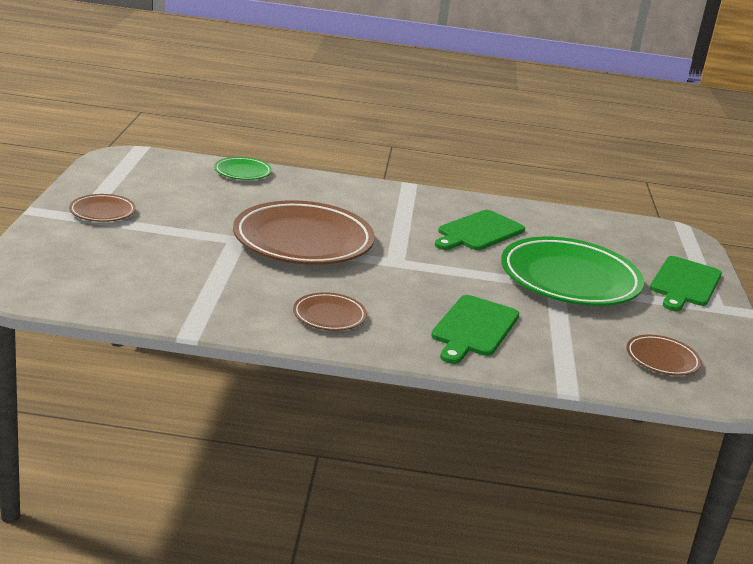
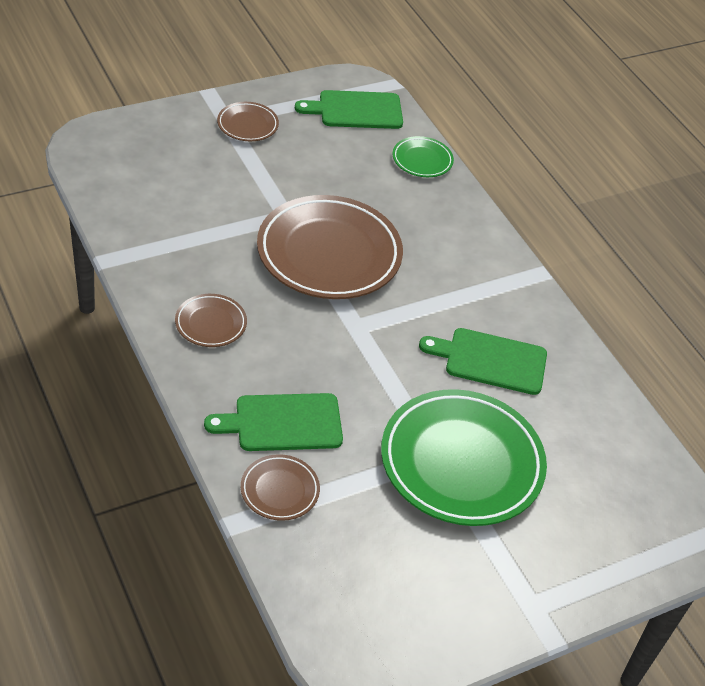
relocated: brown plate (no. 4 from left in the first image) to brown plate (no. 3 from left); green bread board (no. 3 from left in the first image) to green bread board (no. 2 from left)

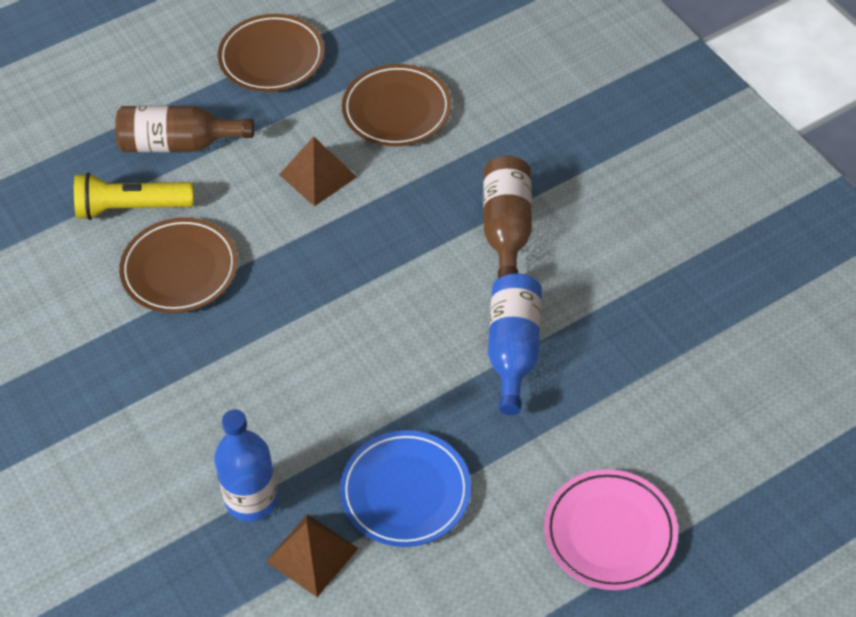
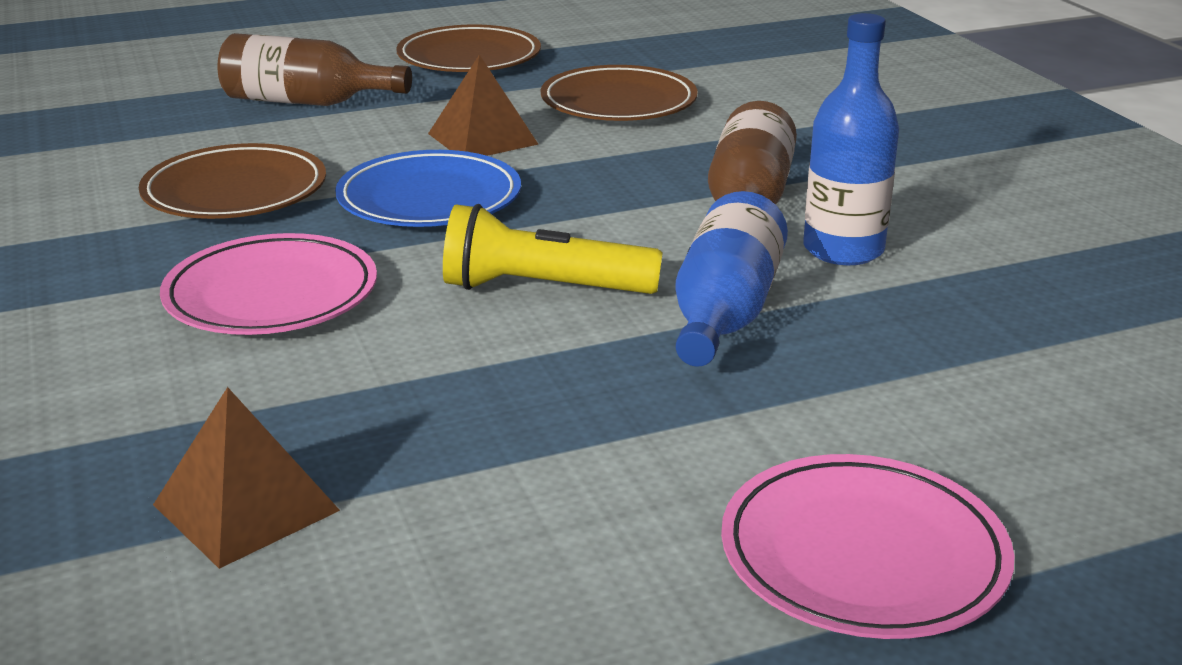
appeared: rose-pink plate (no. 1 from left)
relocated: bright yellow flashlight; royal blue flask (no. 1 from left in the first image) to royal blue flask (no. 2 from left); royal blue plate

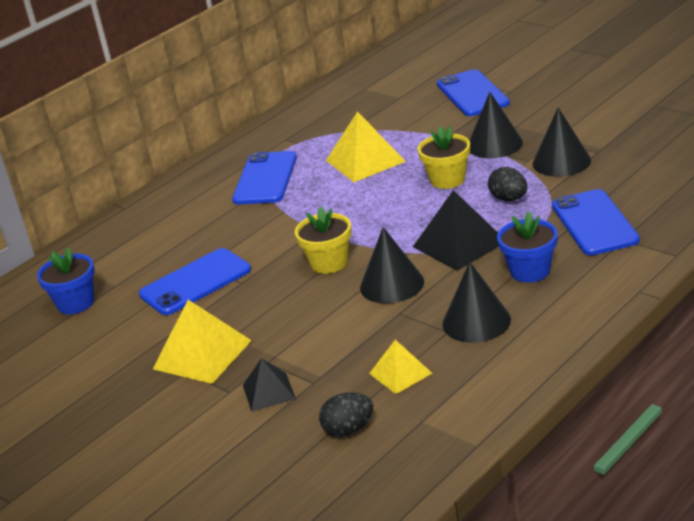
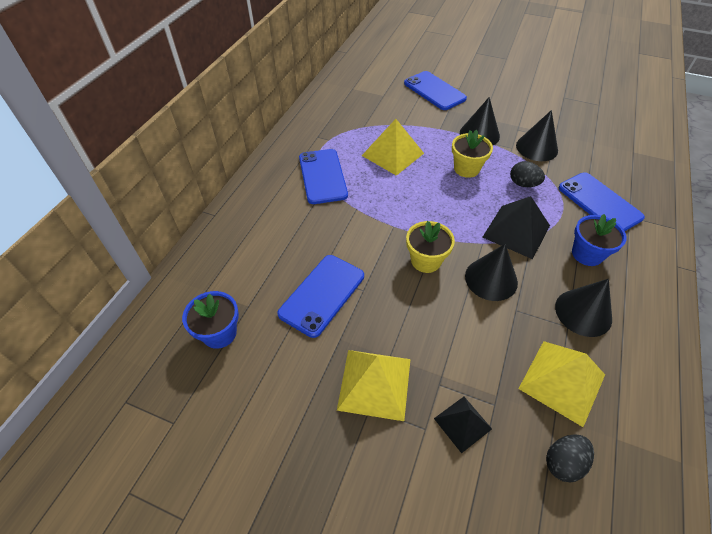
size: bright yellow solid pyramid (no. 3 from left) x1.68

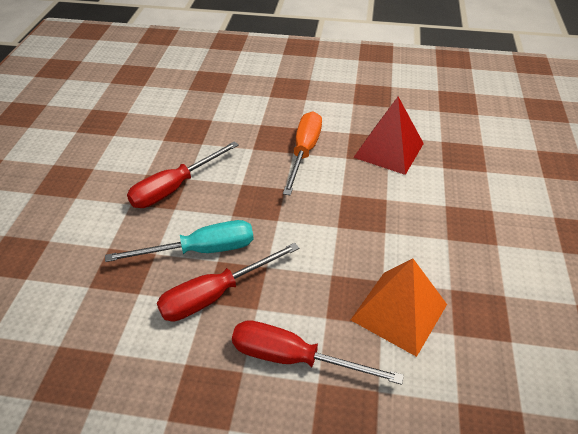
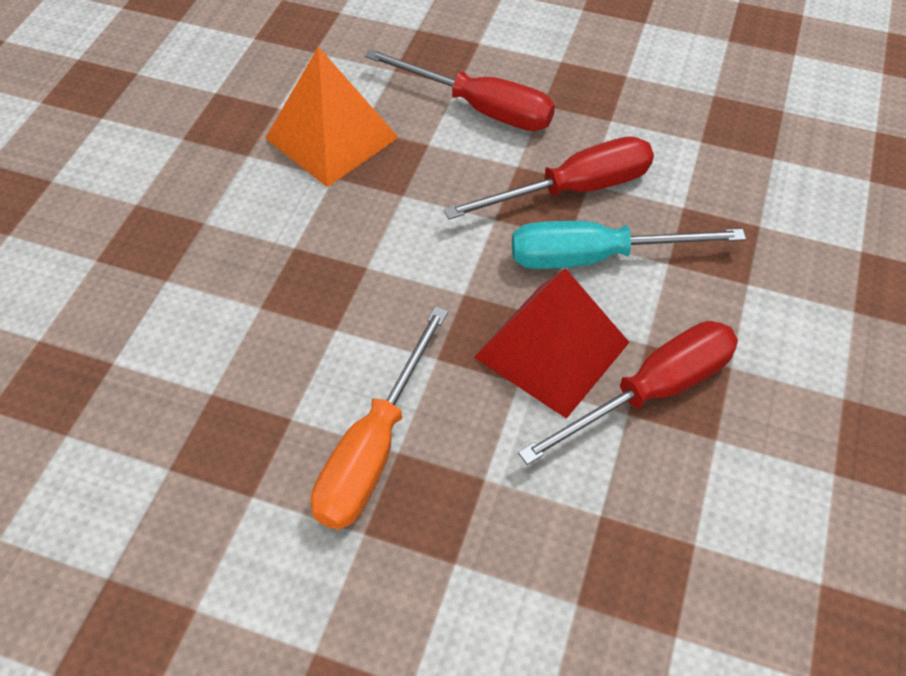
relocated: scarlet solid pyramid

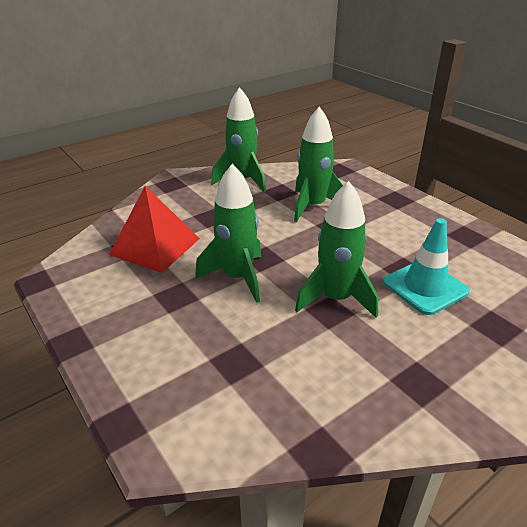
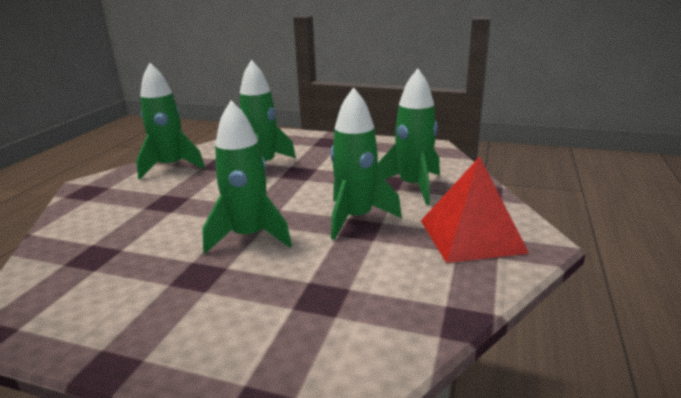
relocated: scarlet solid pyramid
exchanged: turquoise road cone to green spaceship (no. 5 from left)

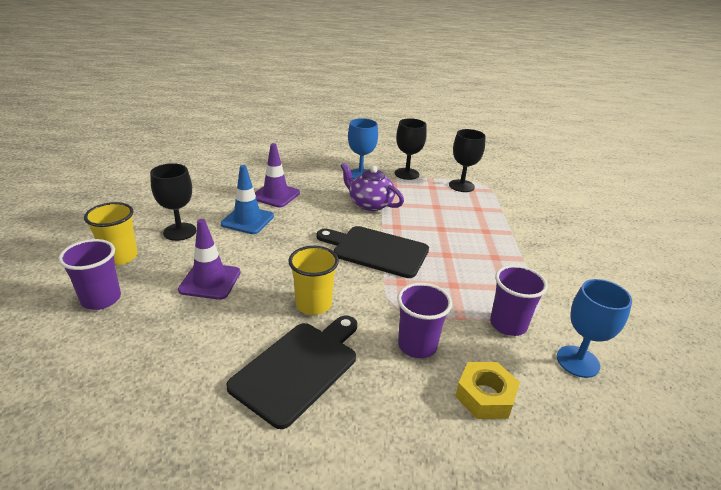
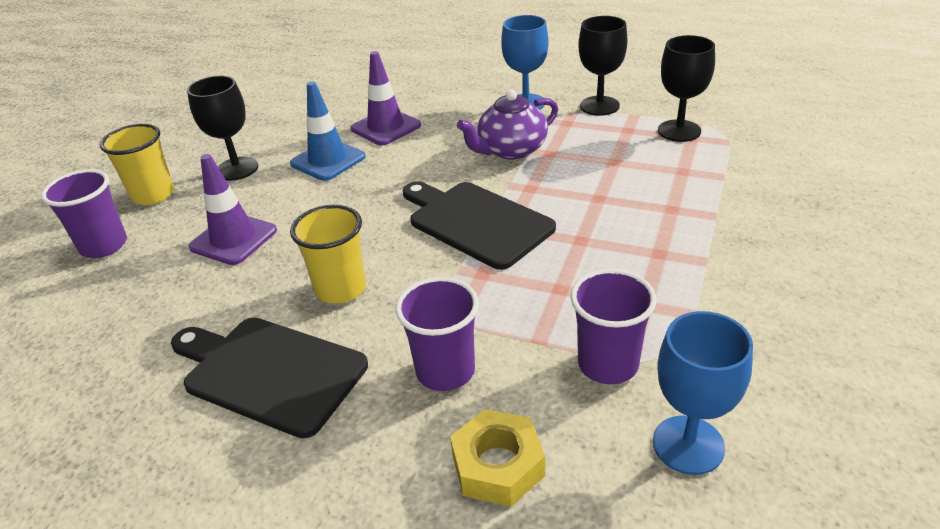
spun: black bread board (no. 1 from left) 120 degrees counterclockwise; violet tea pot 90 degrees counterclockwise

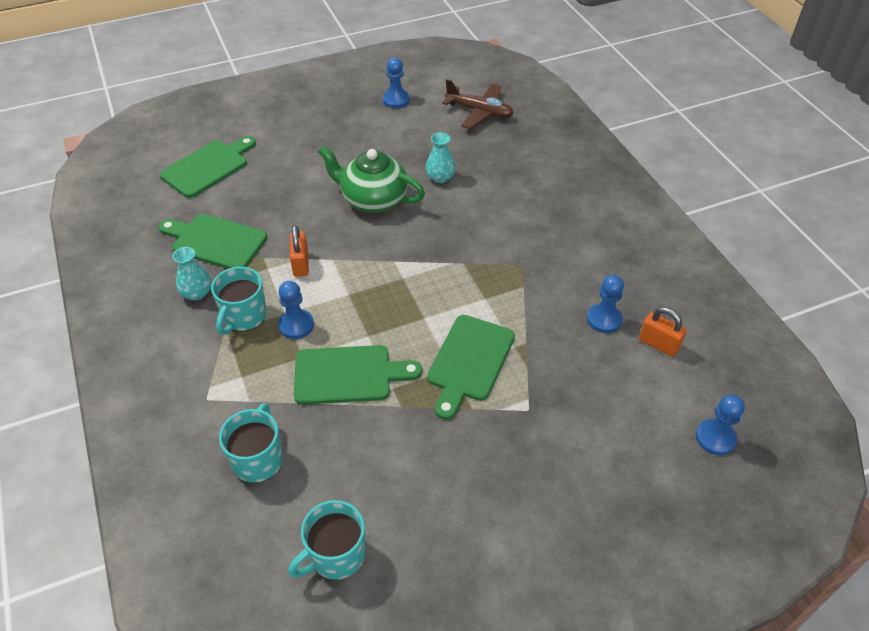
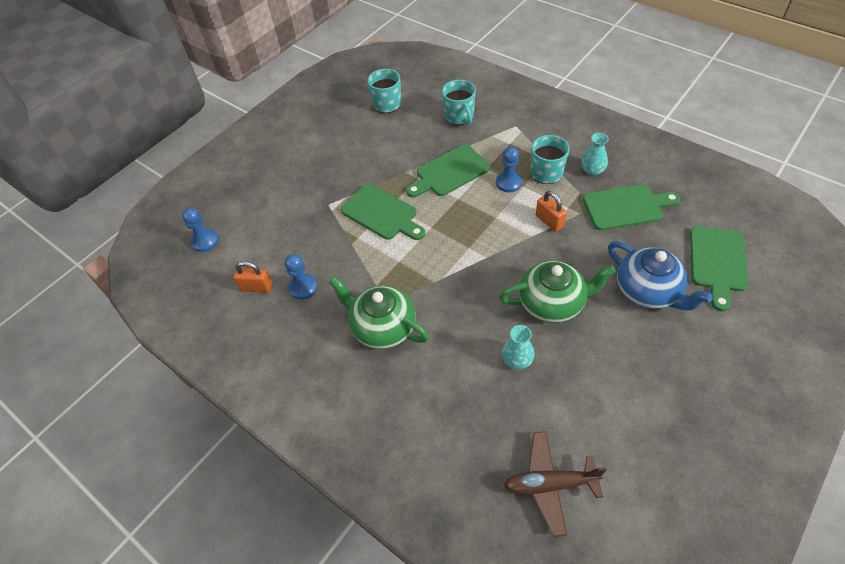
missing: royal blue game pawn (no. 2 from left)
appeared: green tea pot (no. 1 from left); royal blue tea pot
spun: green bread board (no. 4 from left in the first image) 135 degrees clockwise

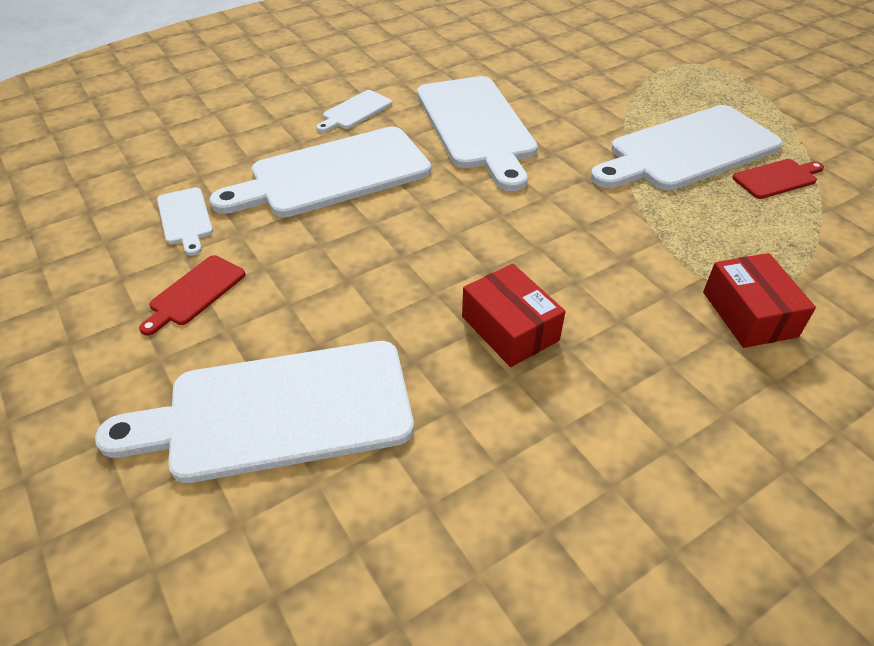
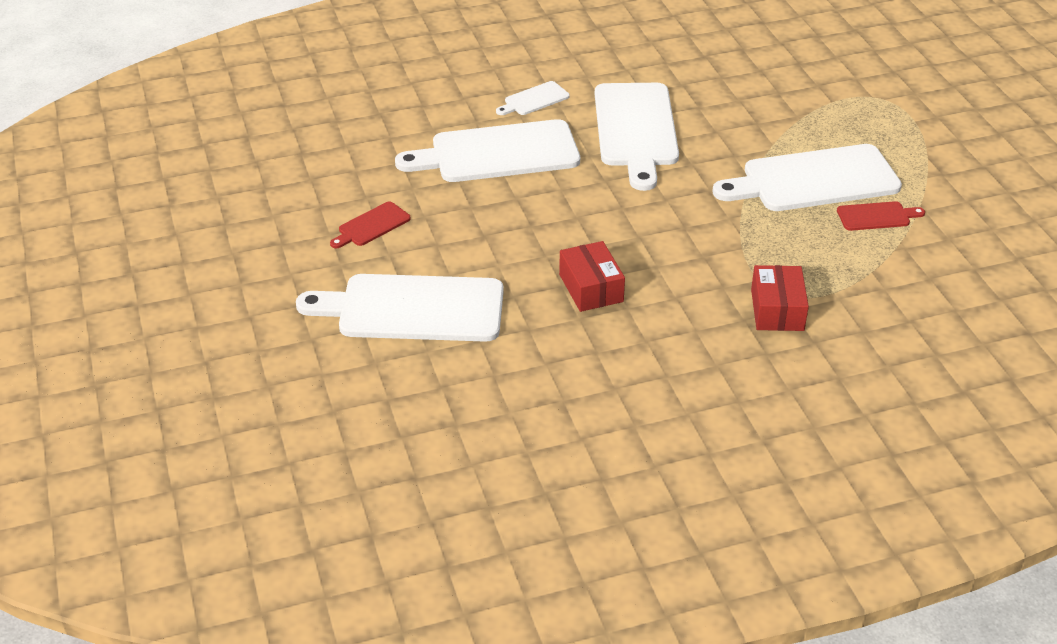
missing: snow-white bread board (no. 1 from left)

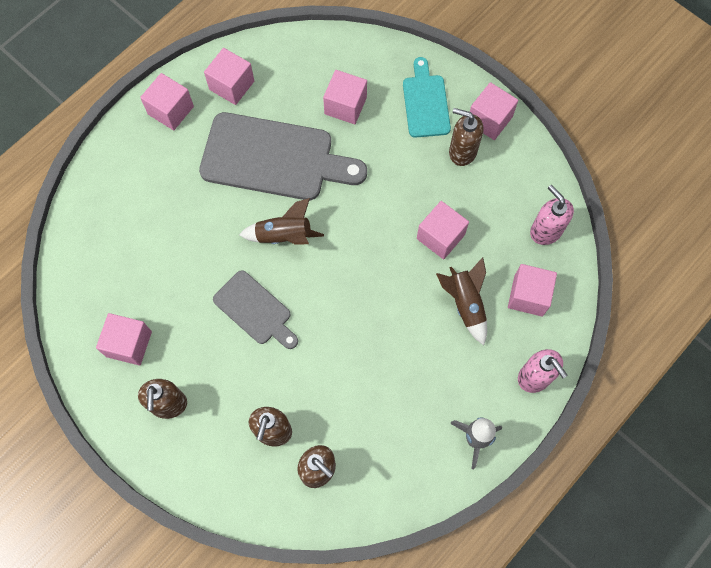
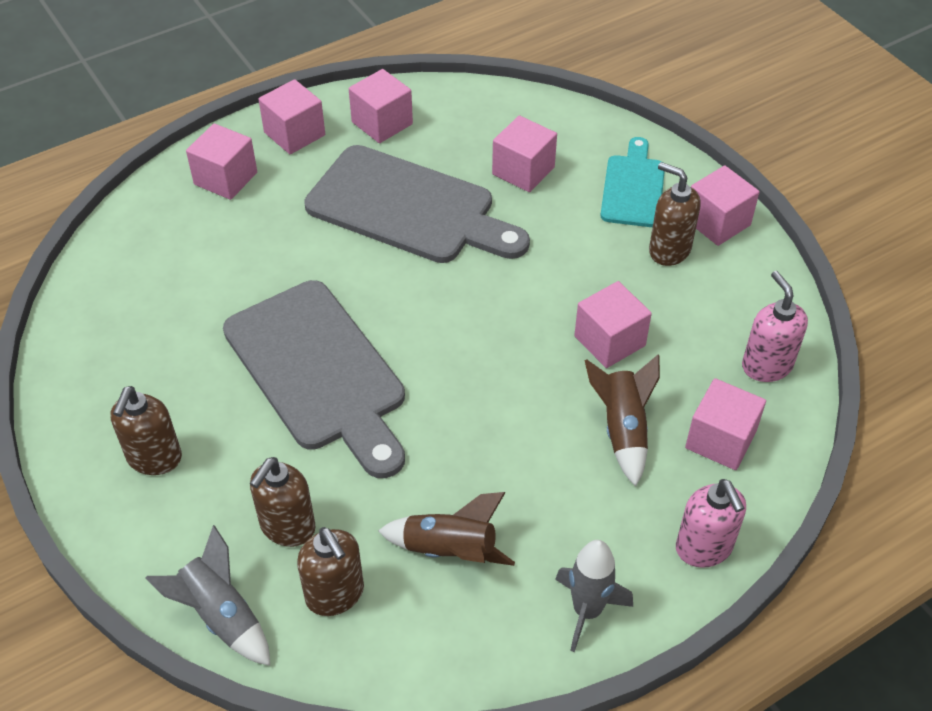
appeared: gray spaceship (no. 1 from left)
relocated: rose-pink solid cube (no. 1 from left); brown spaceship (no. 1 from left)
size: gray bread board (no. 1 from left) x1.80

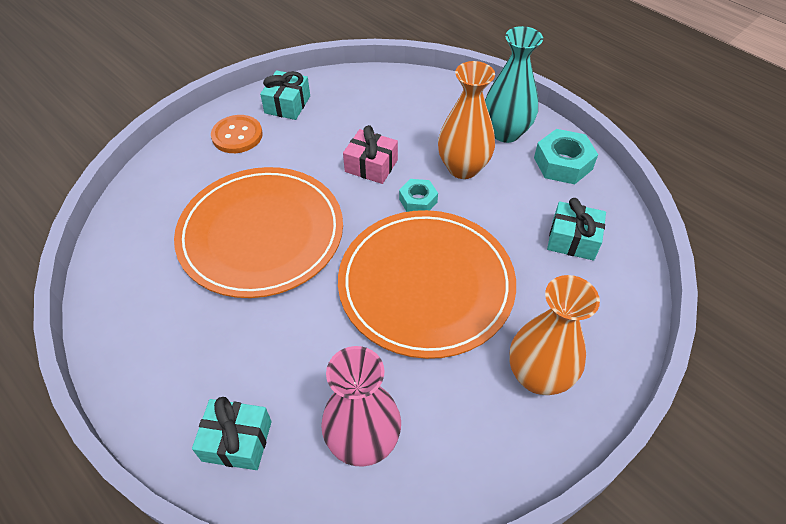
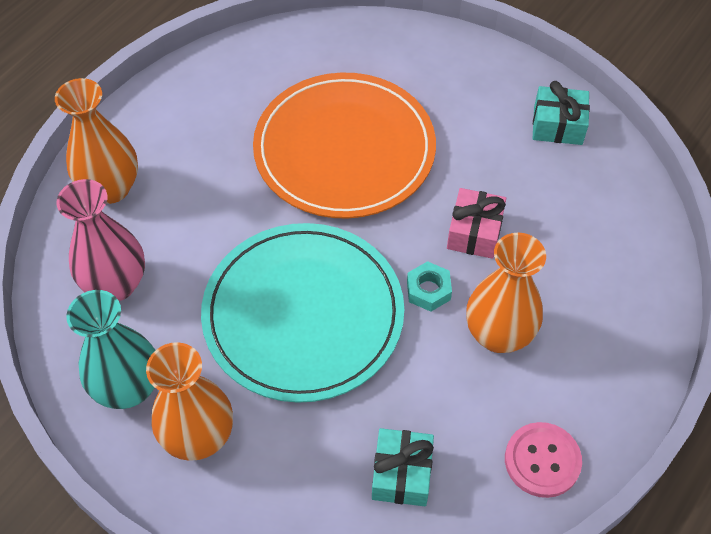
missing: orange sewing button
relocated: turquoise vase
exchanged: turquoise present (no. 1 from left) to orange vase (no. 1 from left); turquoise hex nut (no. 2 from left) to rose-pink sewing button
colour: orange plate (no. 2 from left) to turquoise plate

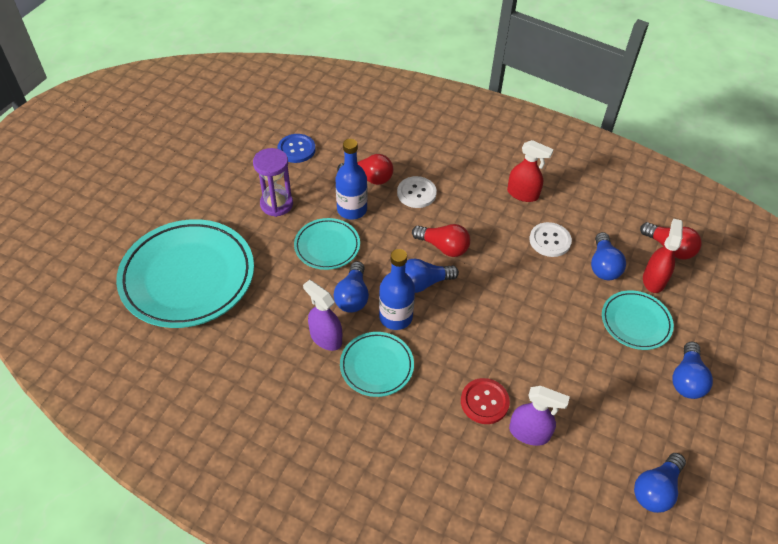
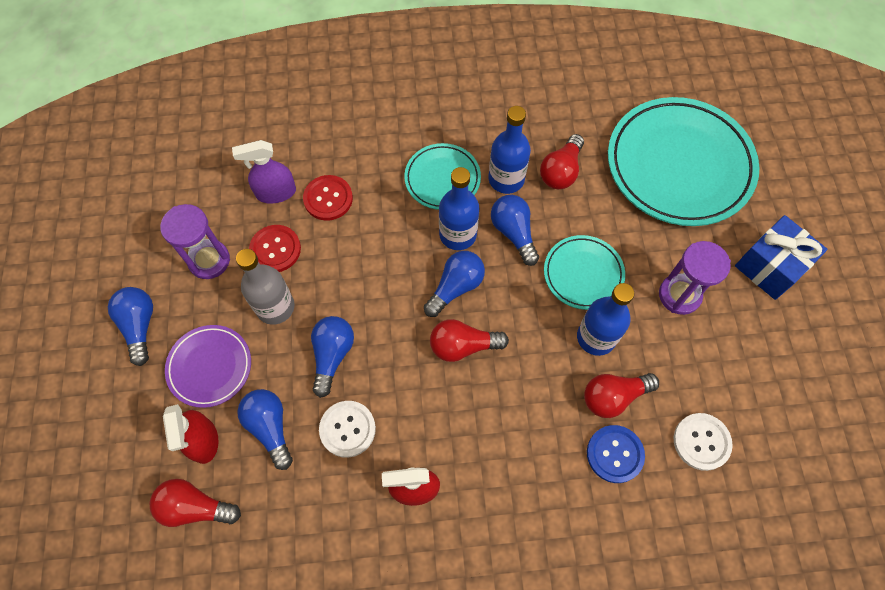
appeared: violet sandglass (no. 1 from left); gray flask; scarlet sewing button (no. 1 from left); scarlet bulb (no. 3 from left); royal blue present
relocated: royal blue sewing button; snow-white sewing button (no. 1 from left in the first image) to snow-white sewing button (no. 2 from left); royal blue bulb (no. 4 from left in the first image) to royal blue bulb (no. 3 from left)
exchanged: violet spray cleaner (no. 1 from left) to royal blue flask (no. 2 from left)
colour: turquoise plate (no. 4 from left) to violet plate

